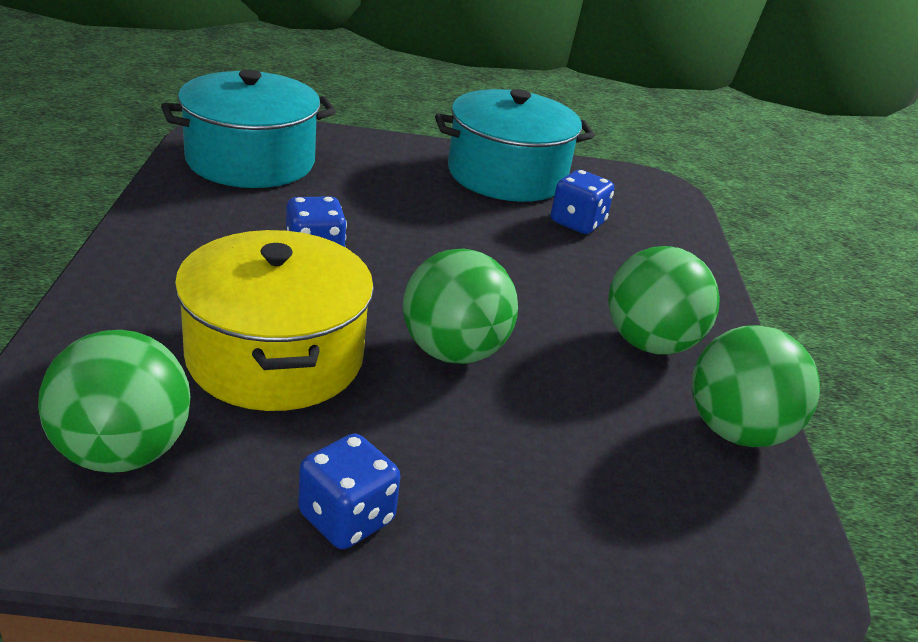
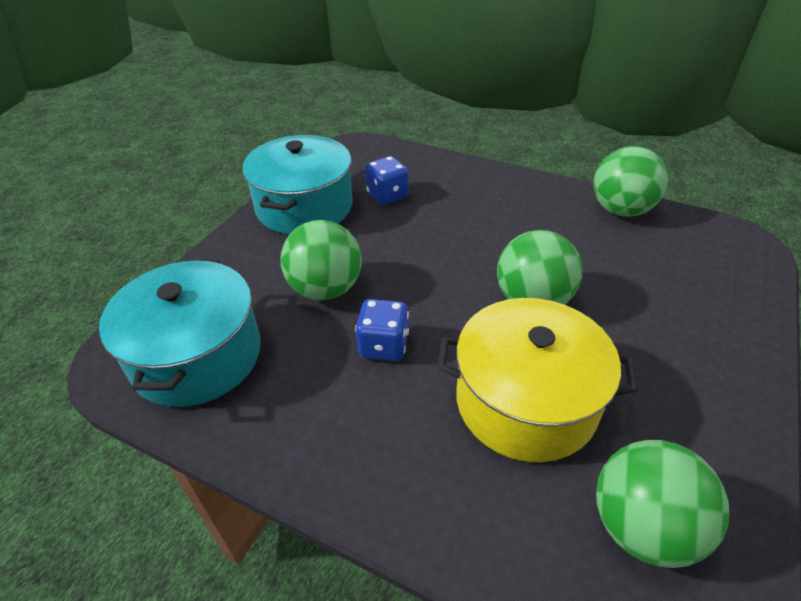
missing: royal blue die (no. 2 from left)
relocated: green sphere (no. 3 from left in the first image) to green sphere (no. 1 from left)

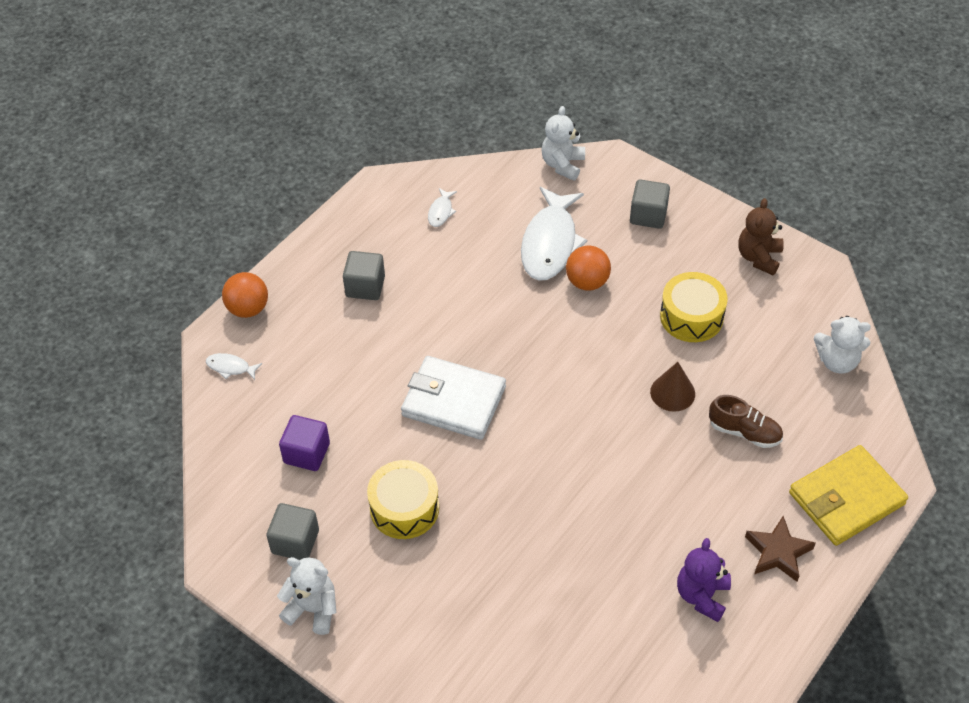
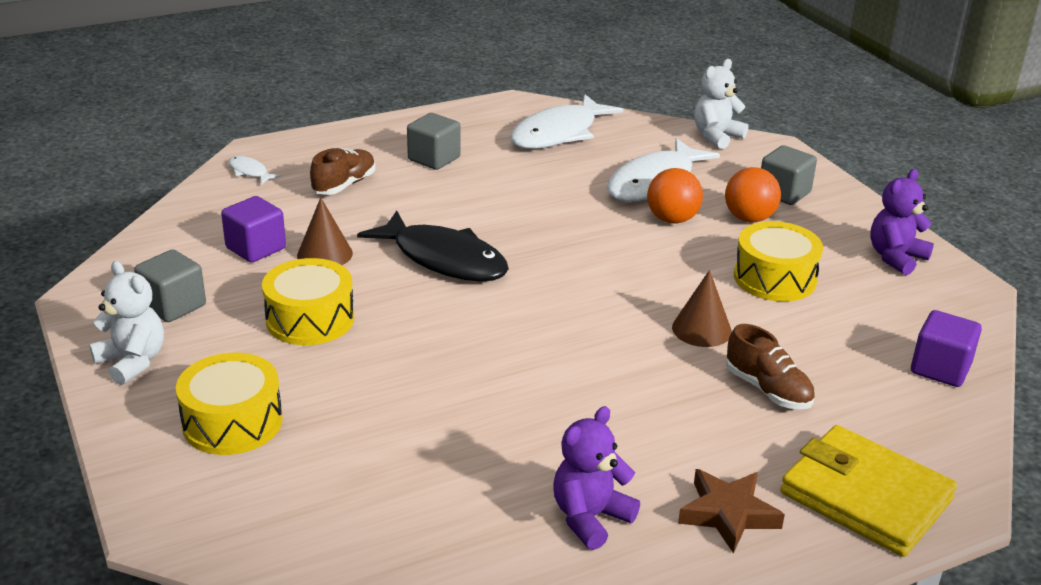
appeared: bright yellow snare drum (no. 1 from left); brown solid cone (no. 1 from left); brown shoe (no. 1 from left)
relocated: orange sphere (no. 1 from left in the first image) to orange sphere (no. 2 from left)
exchanged: snow-white wallet to black fish; snow-white teddy (no. 3 from left) to violet solid cube (no. 2 from left)
colour: brown teddy to violet teddy (no. 2 from left)
spun: bright yellow wallet 45 degrees clockwise
size: snow-white fish (no. 2 from left) x2.33

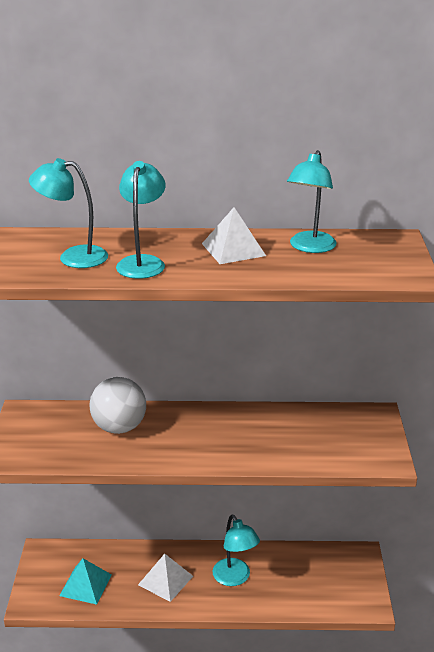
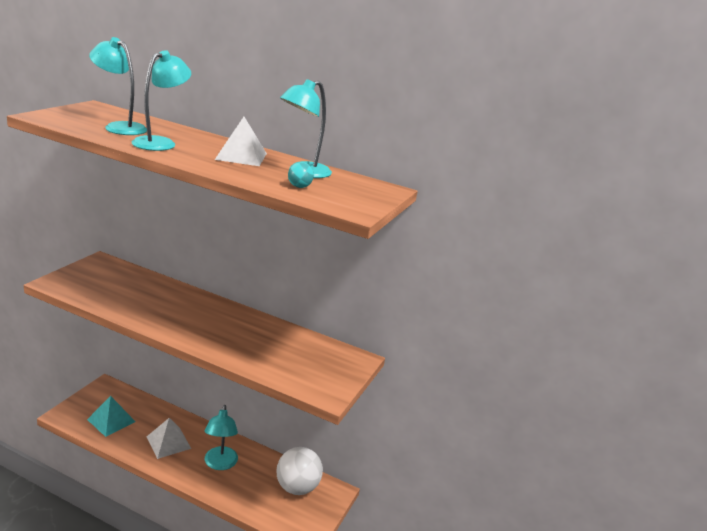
appeared: turquoise sphere
relocated: snow-white sphere

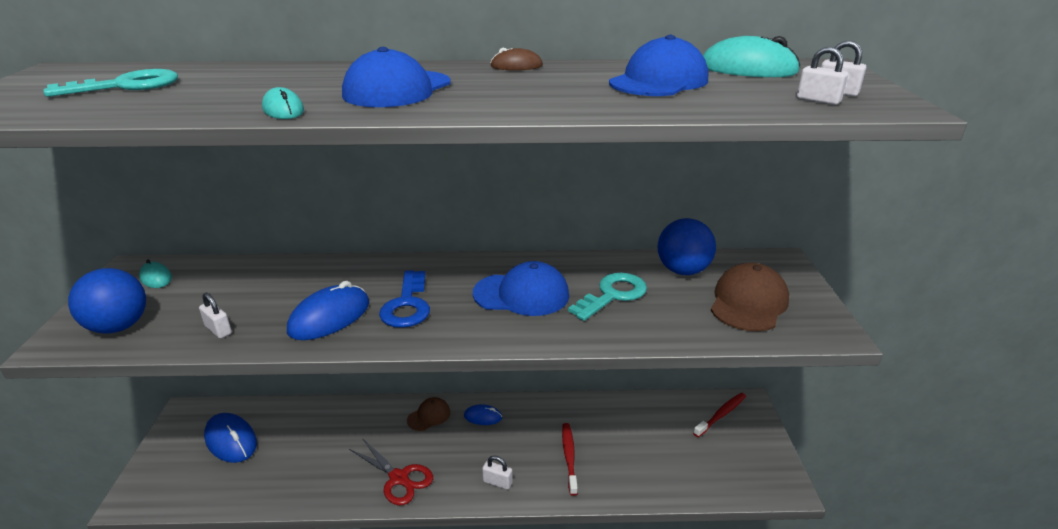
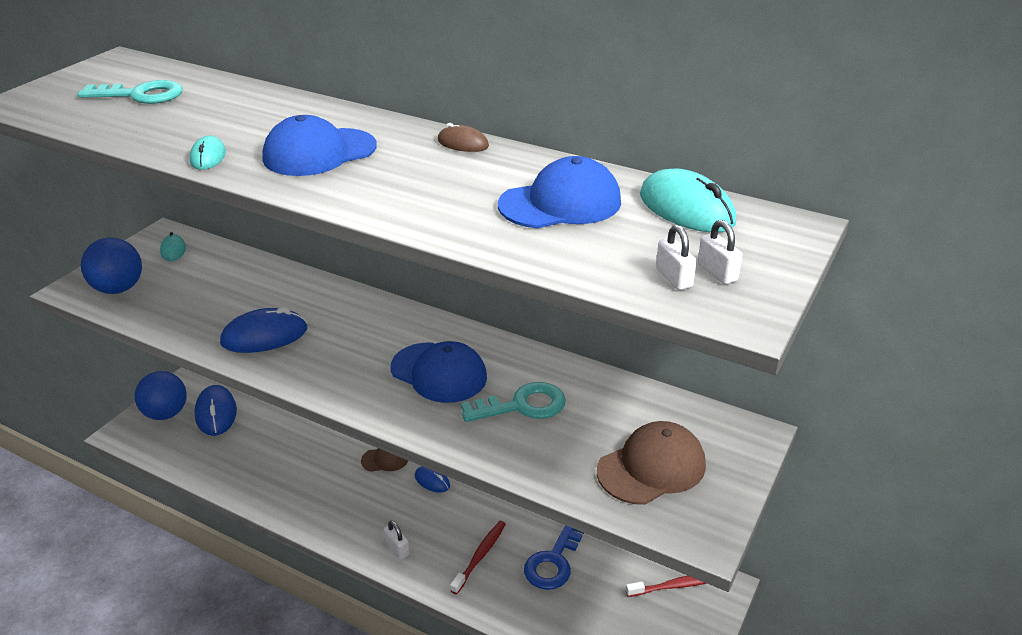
missing: snow-white padlock (no. 1 from left); scarlet shears
relocated: royal blue key; royal blue sphere (no. 2 from left)

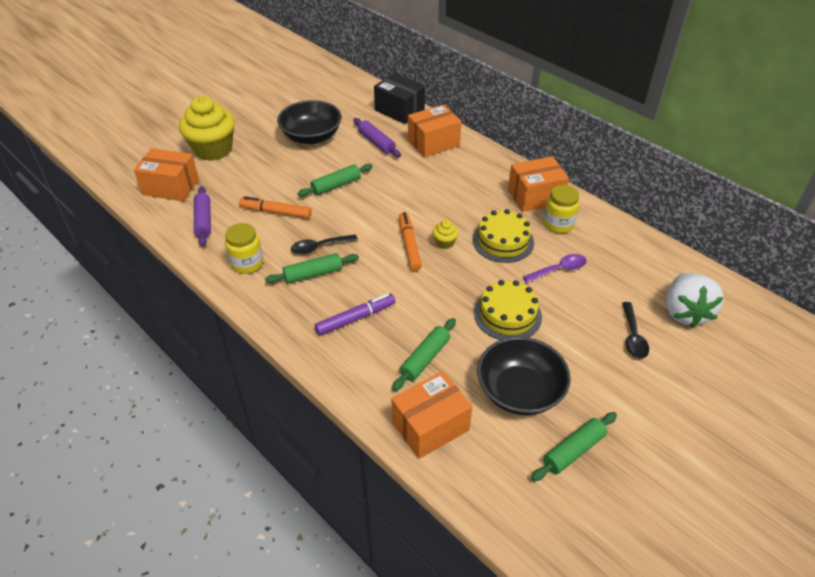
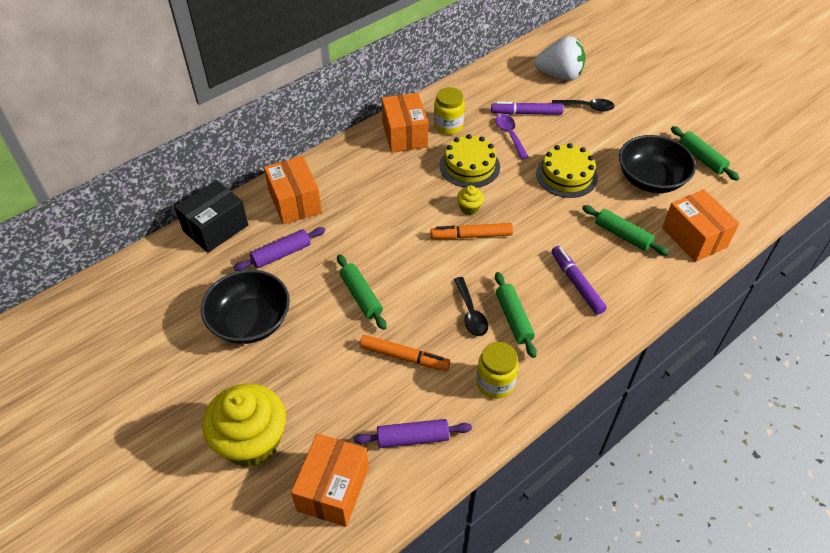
appeared: violet marker (no. 1 from left)
spun: orange marker (no. 1 from left) 90 degrees counterclockwise

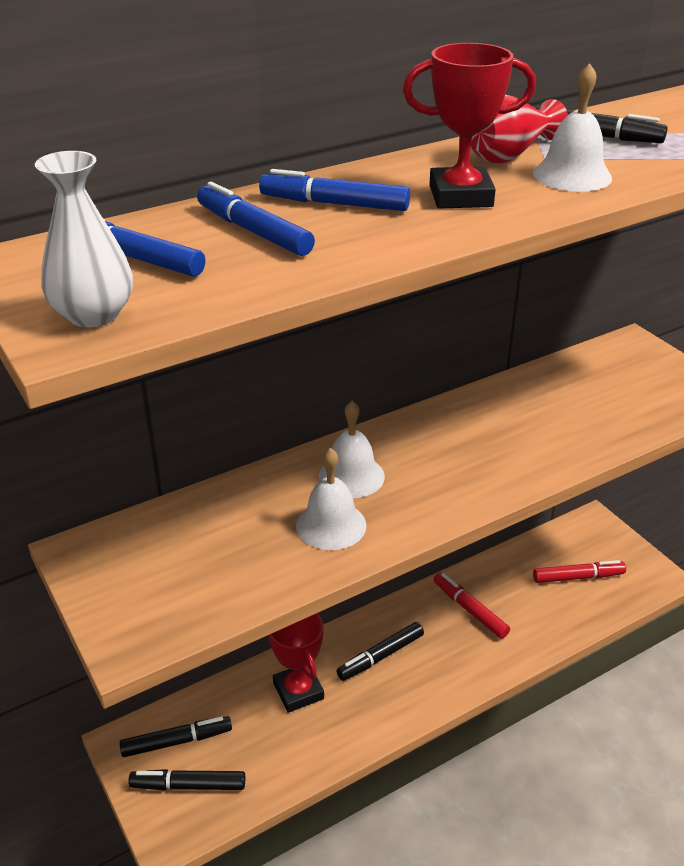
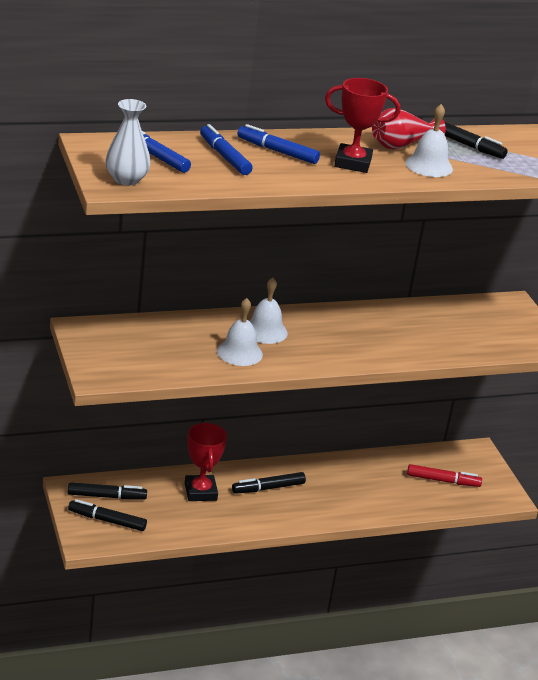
missing: scarlet marker (no. 1 from left)

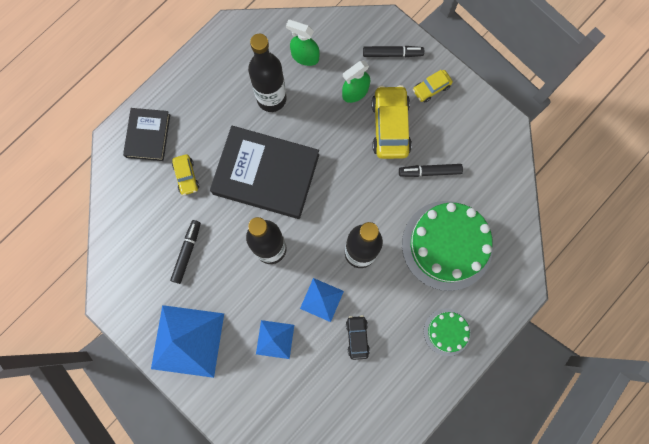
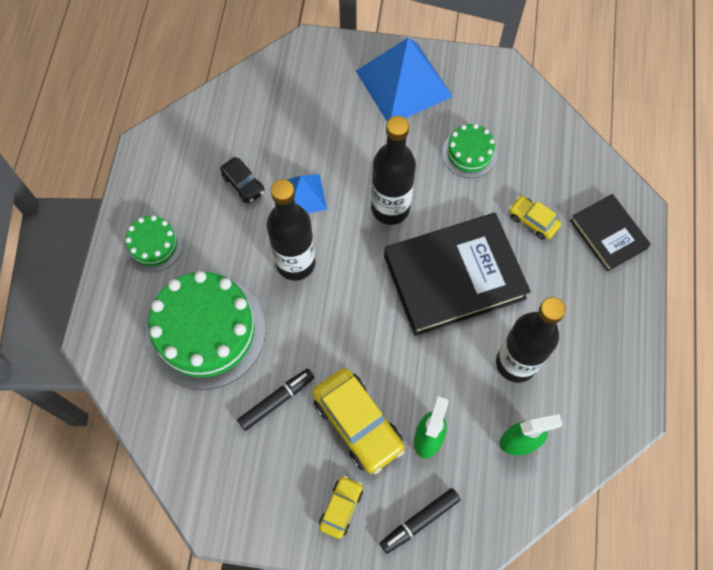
missing: royal blue solid pyramid (no. 2 from left)
exchanged: black marker (no. 1 from left) to green cake (no. 3 from left)

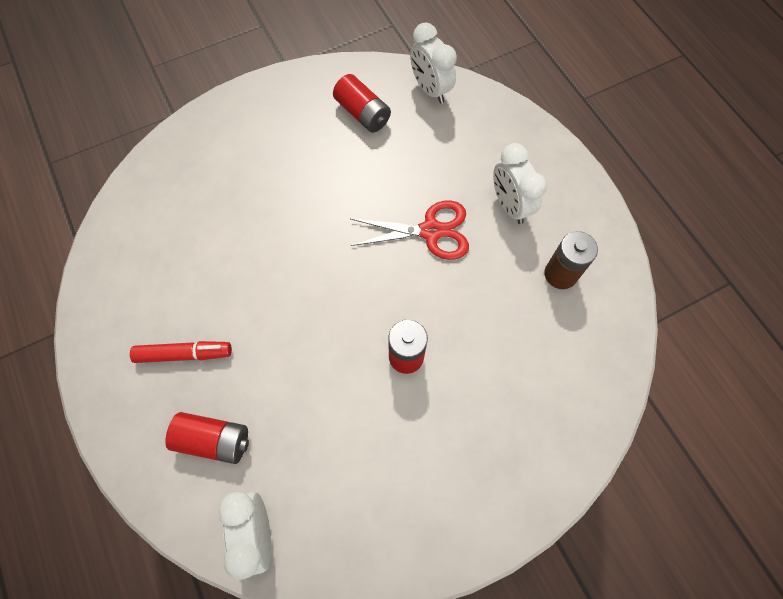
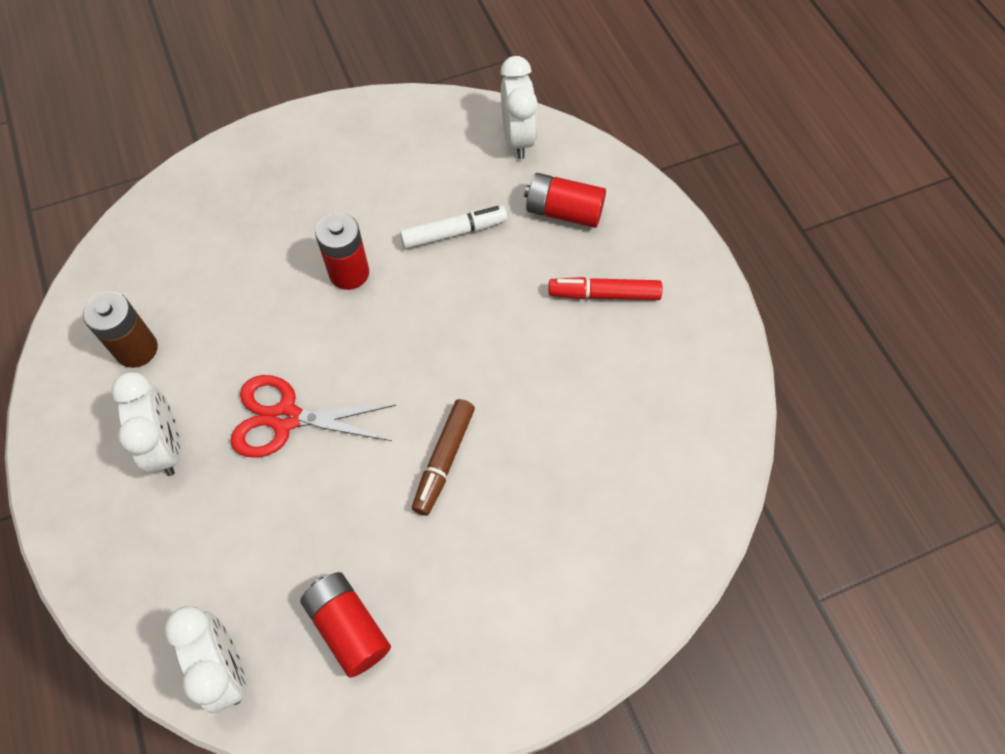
appeared: snow-white marker; brown marker

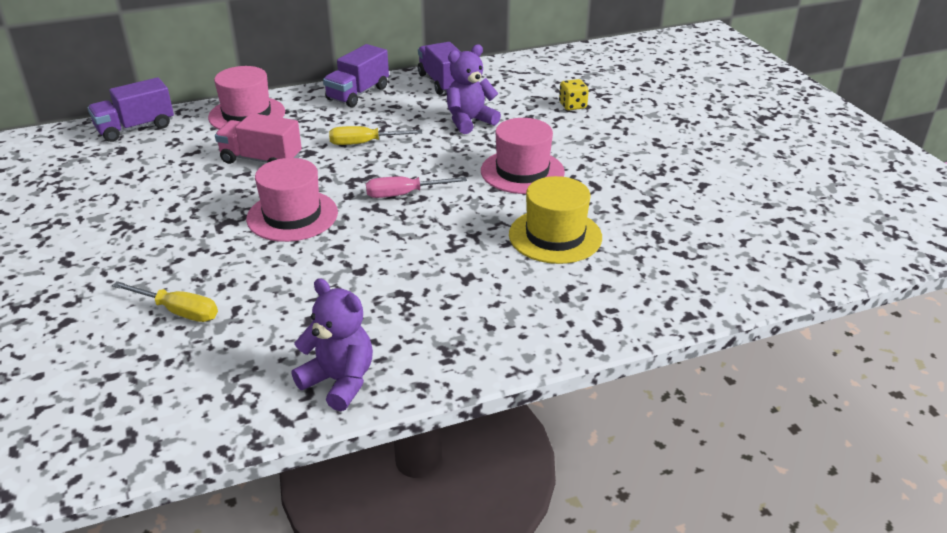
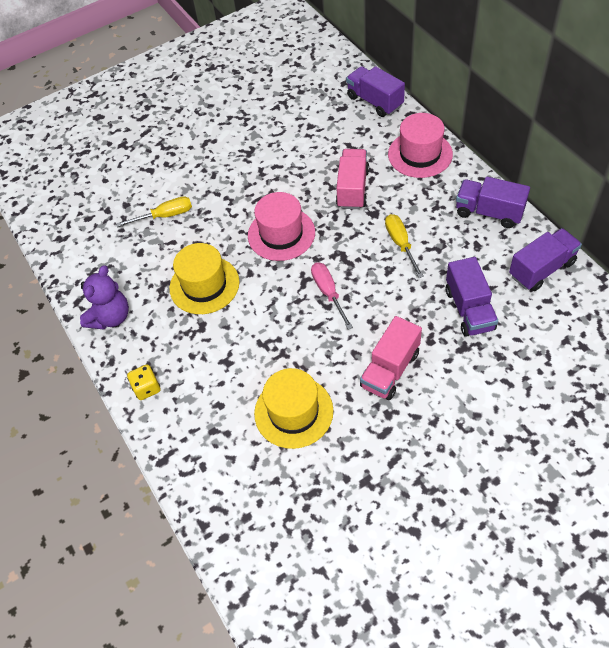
appeared: bright yellow tall hat (no. 1 from left)
relocated: bright yellow die
exchanged: violet teddy (no. 2 from left) to violet truck (no. 2 from left); rose-pink tall hat (no. 3 from left) to rose-pink truck (no. 2 from left)
spun: bright yellow flat screwdriver (no. 1 from left) 120 degrees counterclockwise

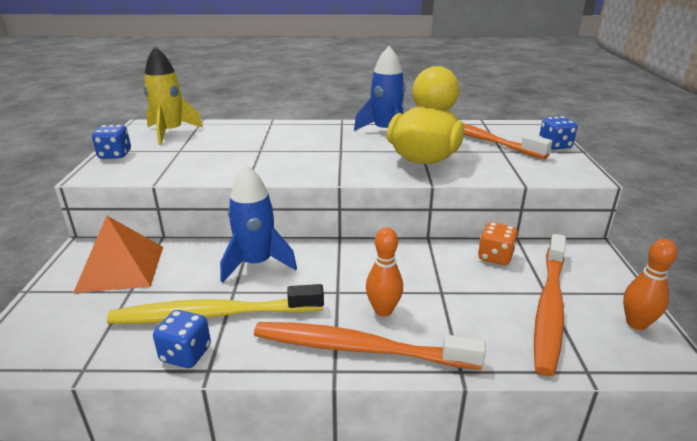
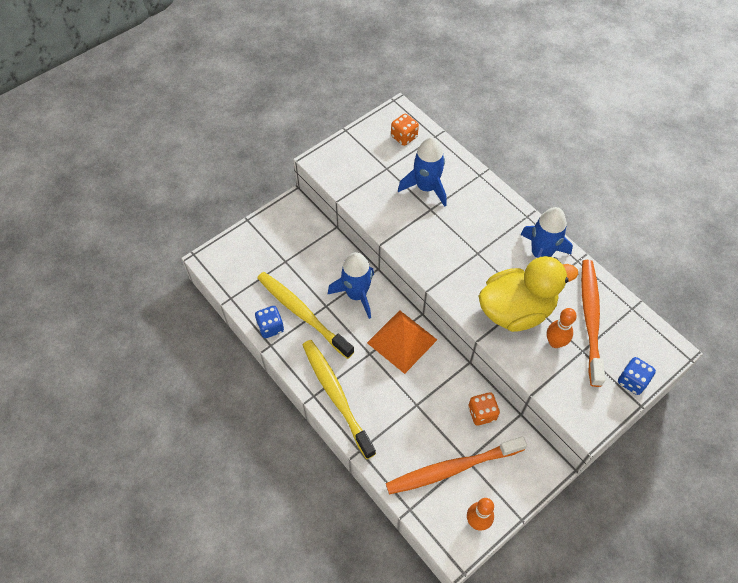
missing: royal blue die (no. 1 from left)
appeared: royal blue spaceship (no. 2 from left)
relocated: orange solid pyramid; orange bowling pin (no. 1 from left in the first image) to orange bowling pin (no. 2 from left)
exchanged: bright yellow spaceship to orange die (no. 1 from left)
colour: orange toothbrush (no. 1 from left) to bright yellow toothbrush (no. 2 from left)

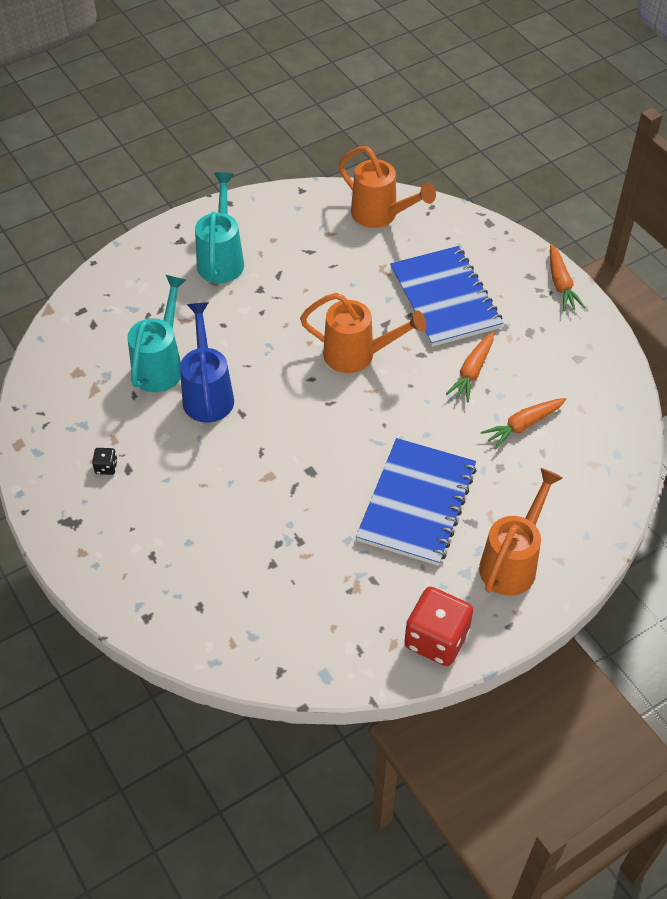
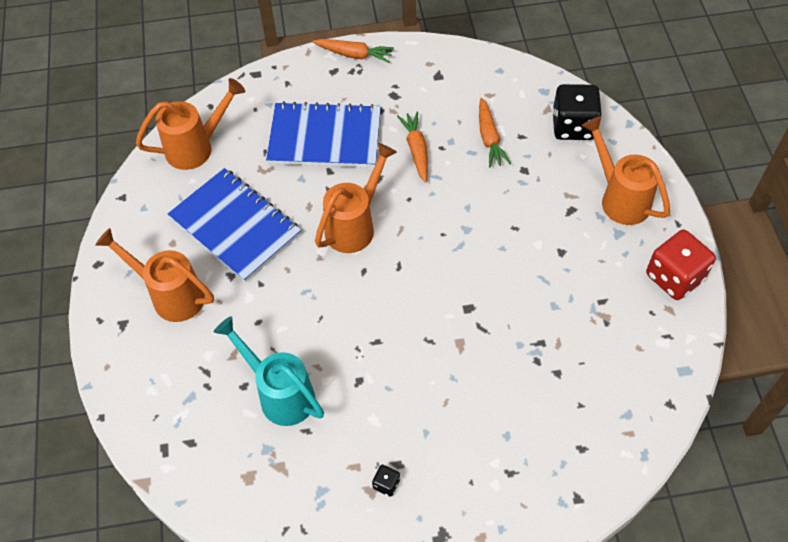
missing: royal blue watering pot
appeared: black die (no. 2 from left)
relocated: royal blue exercise book (no. 1 from left)
colour: turquoise watering pot (no. 2 from left) to orange watering pot (no. 1 from left)
spun: orange root vegetable (no. 1 from left in the first image) 150 degrees counterclockwise

